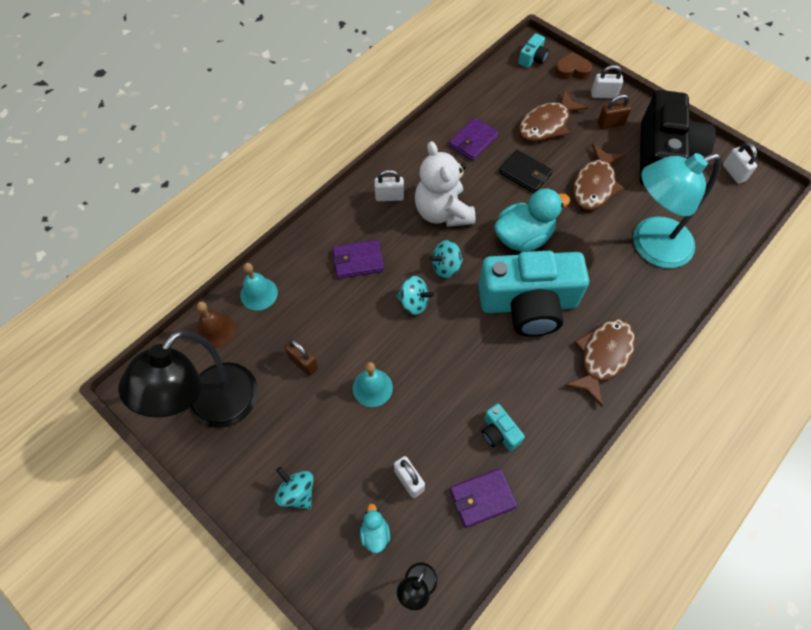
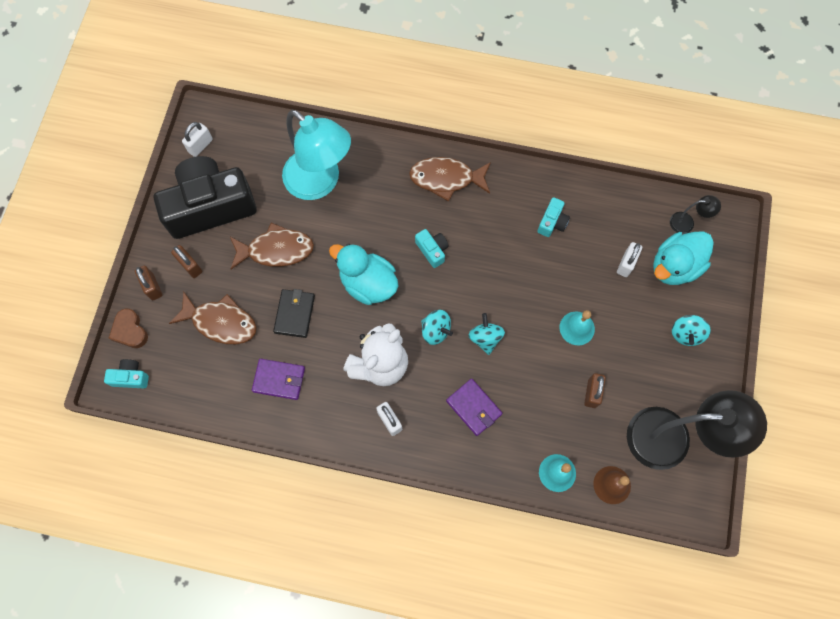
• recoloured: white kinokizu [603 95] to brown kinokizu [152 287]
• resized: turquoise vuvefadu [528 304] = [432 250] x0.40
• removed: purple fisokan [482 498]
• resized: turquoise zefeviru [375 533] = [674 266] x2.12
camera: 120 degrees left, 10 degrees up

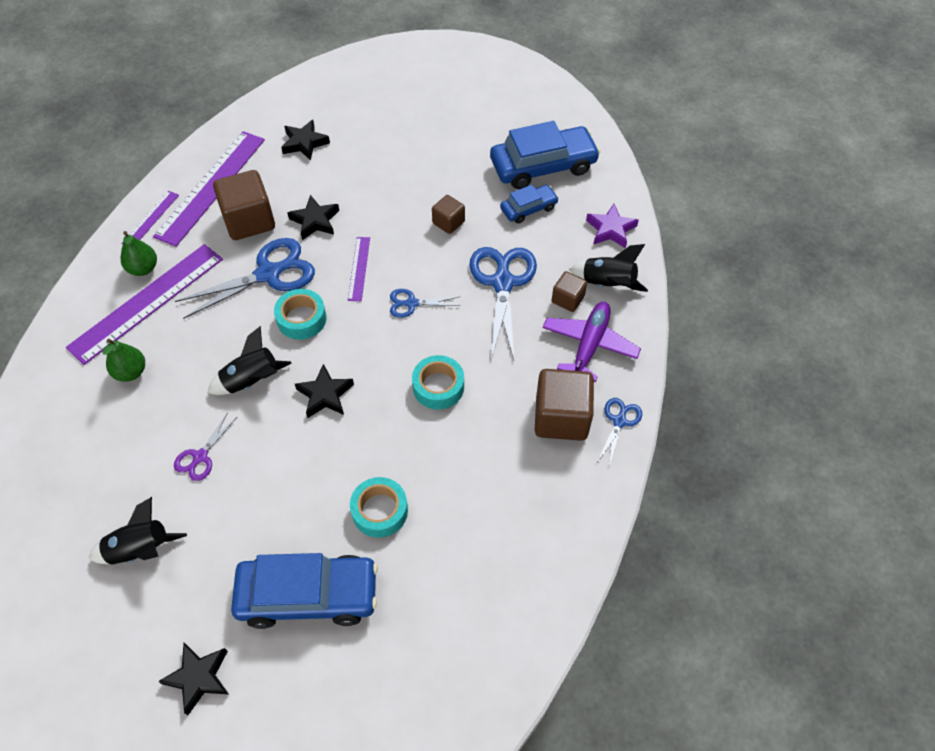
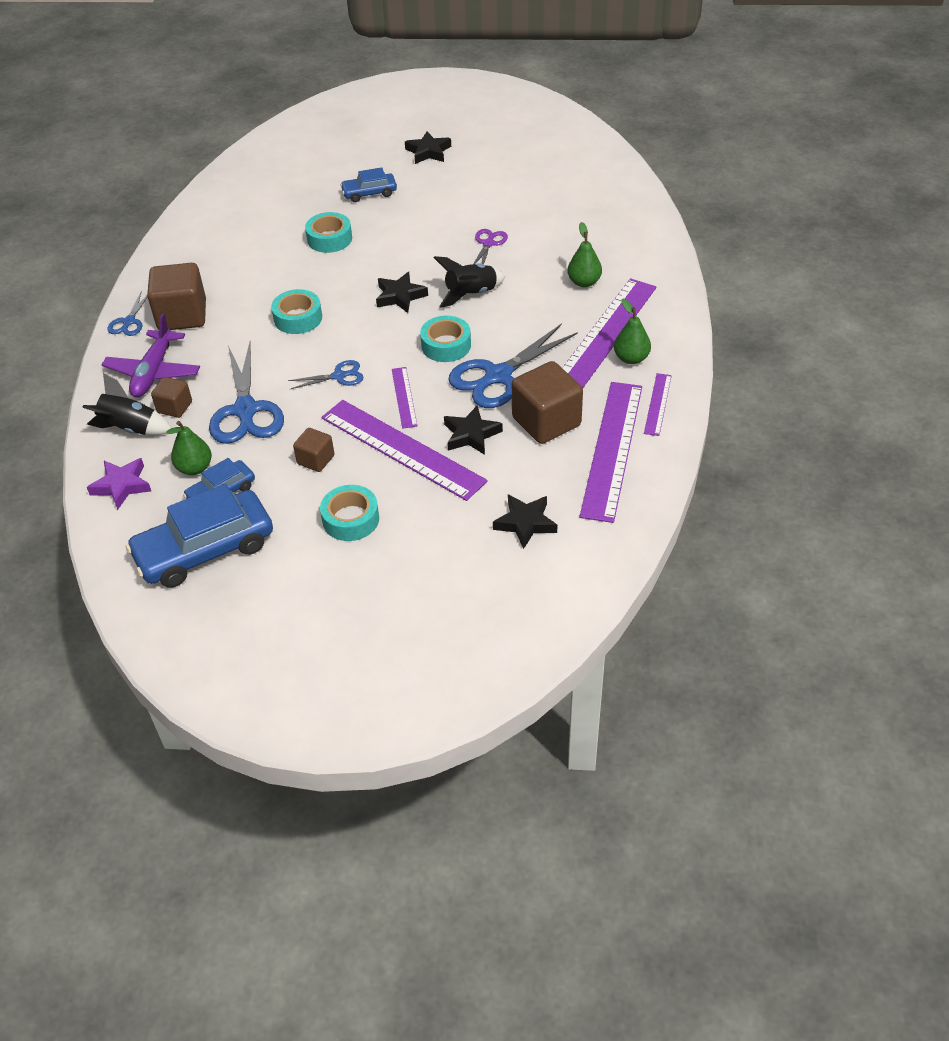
• removed: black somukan [140 550]
• resized: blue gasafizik [308 595] = [369 193] x0.53
• added: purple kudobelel [402 449]
• added: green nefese [194 468]
• added: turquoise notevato [350 519]
camera: 170 degrees right, 10 degrees down

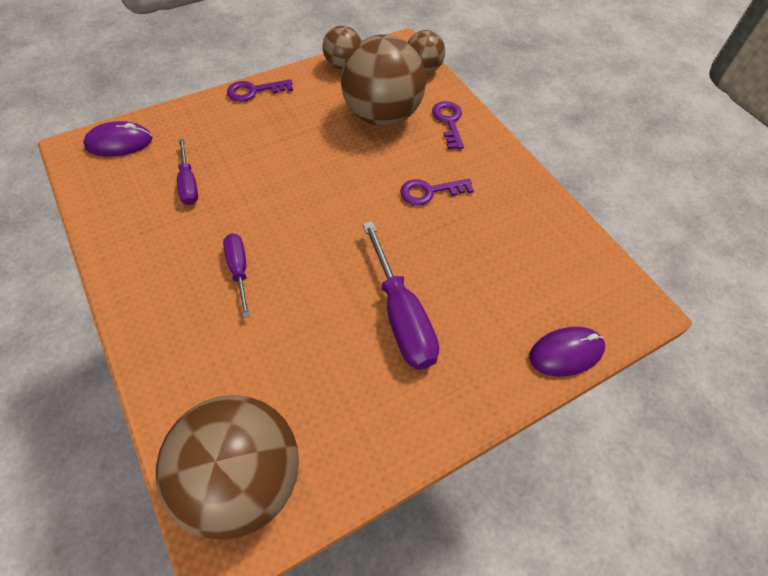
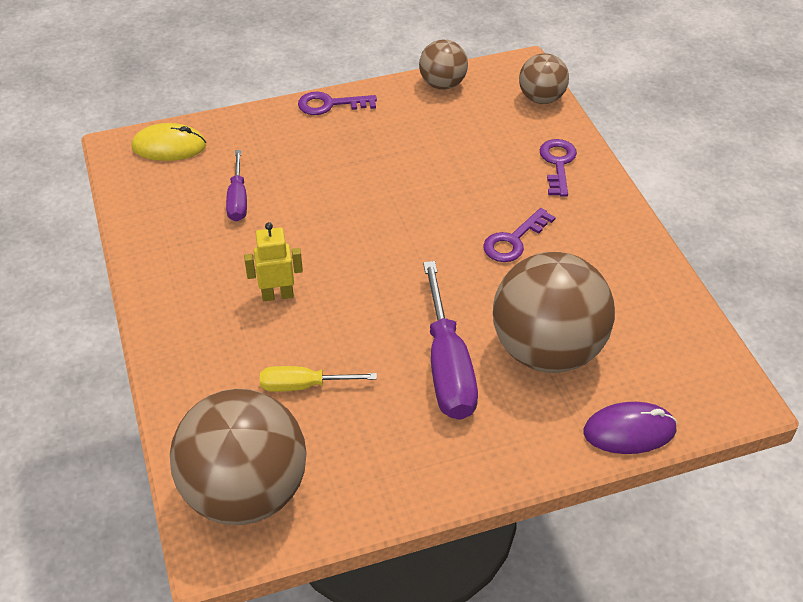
• moved: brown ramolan [381 115] to [547 350]
• recoloured: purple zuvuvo [119 143] to yellow zuvuvo [169 146]
• turned: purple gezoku [430 192] = [514 240] 45 degrees counterclockwise
• replaced: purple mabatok [239 270] to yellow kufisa [277 295]
• added: yellow mabatok [303 386]
camera: 15 degrees right, 10 degrees down

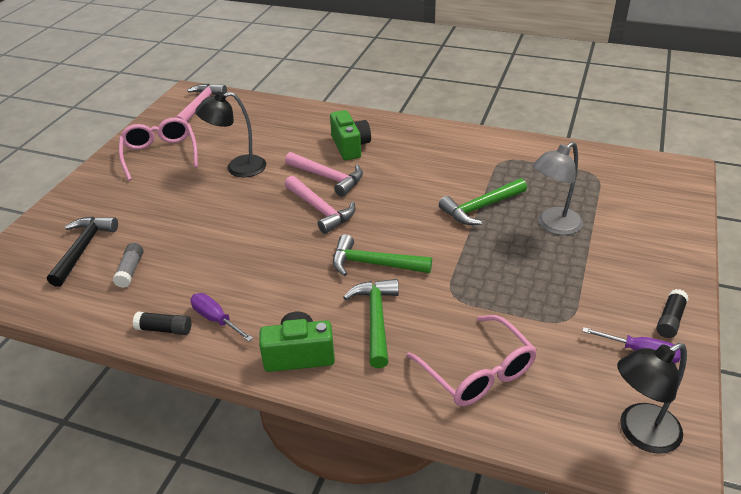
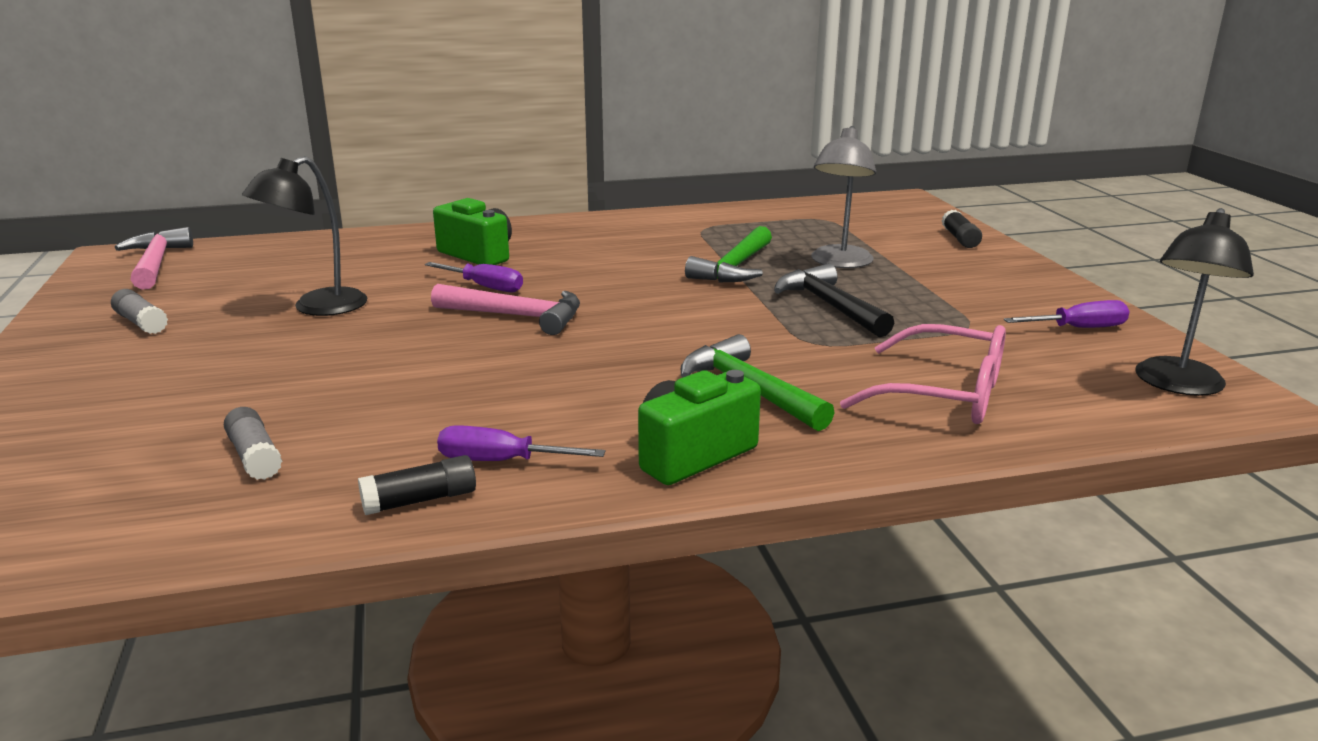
• replaced: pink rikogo [160 154] to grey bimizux [141 323]
• replaced: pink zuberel [328 178] to purple mabatok [484 287]
• moved: black zuberel [83 249] to [830 306]
• removed: green zuberel [374 264]
• moved: black bimizux [670 320] to [960 239]
camera: 35 degrees left, 15 degrees down

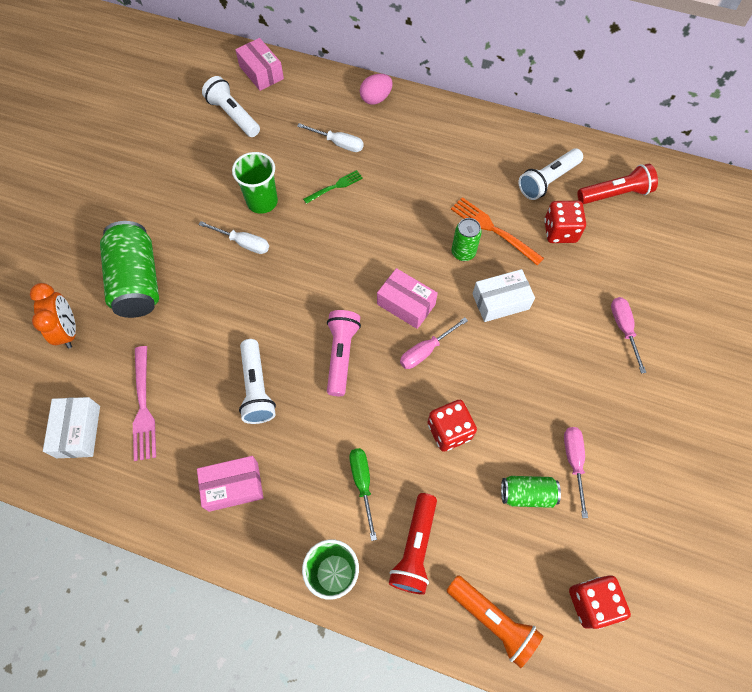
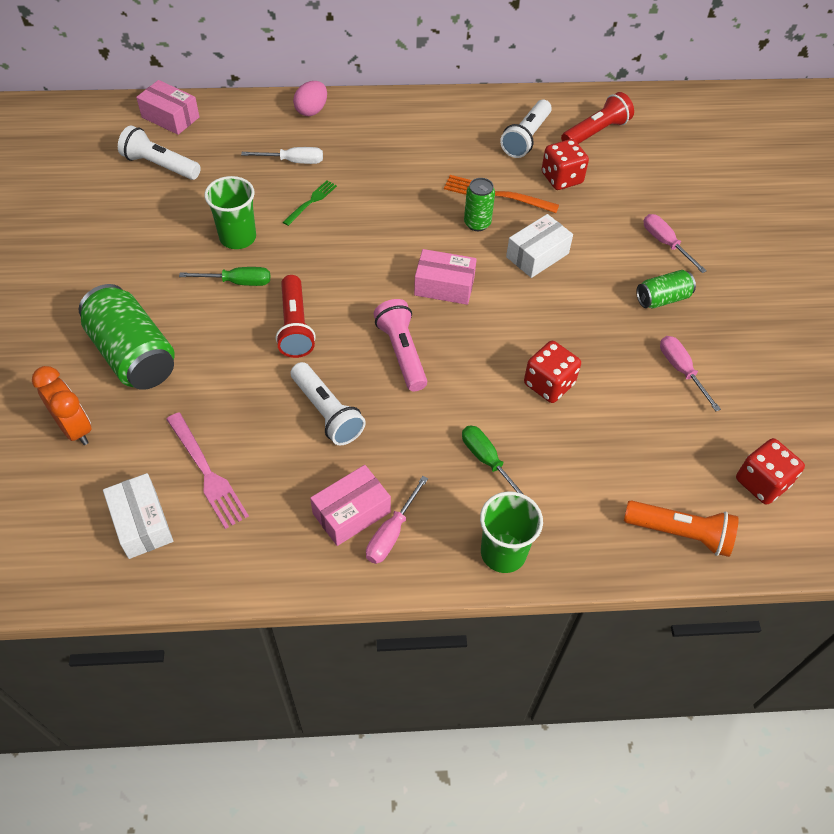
• recoloured: white mabatok [243 243] to green mabatok [237 282]
• moved: pink mabatok [426 351] to [391 533]
• moved: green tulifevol [527 494] to [662 299]
• moved: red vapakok [415 548] to [295 326]
camera: 25 degrees left, 10 degrees down

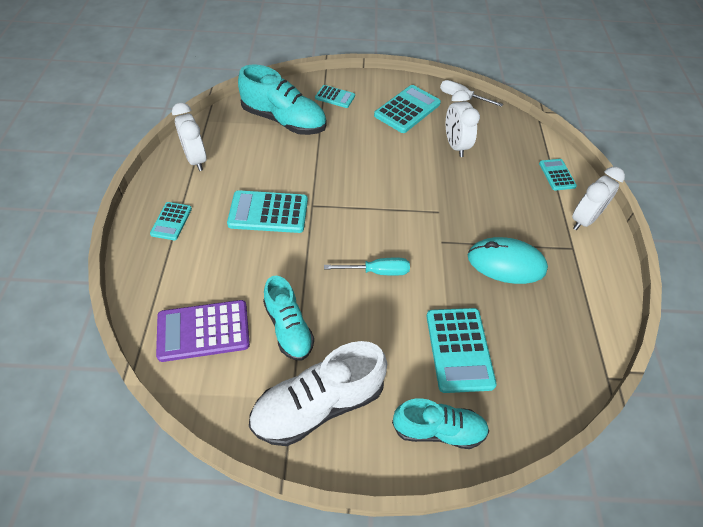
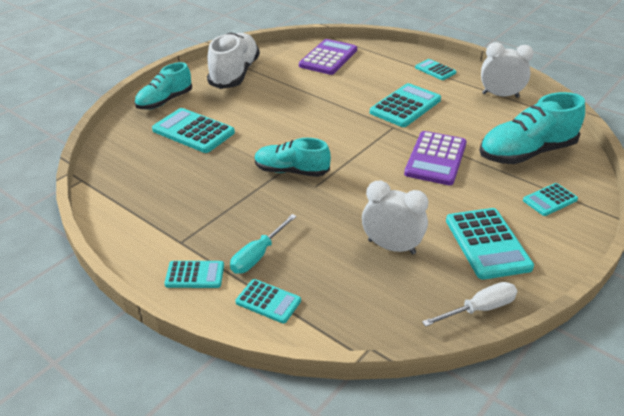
• replaced: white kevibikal [584 220] to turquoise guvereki [195 275]
• removed: turquoise zuvuvo [506 263]
• moved: turquoise mabatok [377 271] to [258 255]
• moved: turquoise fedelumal [288 328] to [291 171]
• added: purple guvereki [436 159]
camera: 130 degrees right, 15 degrees down

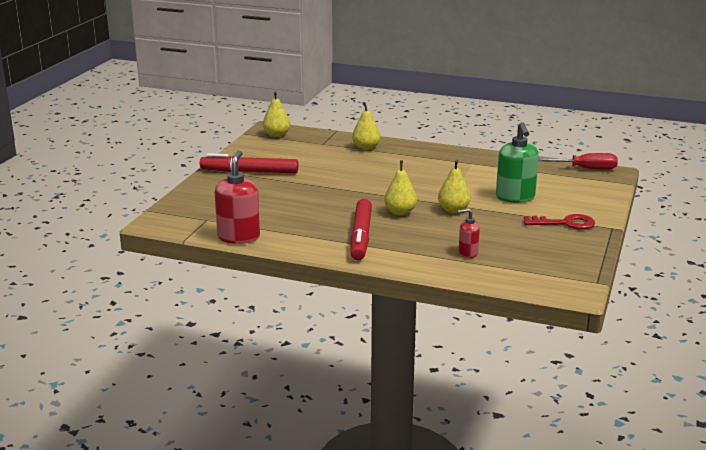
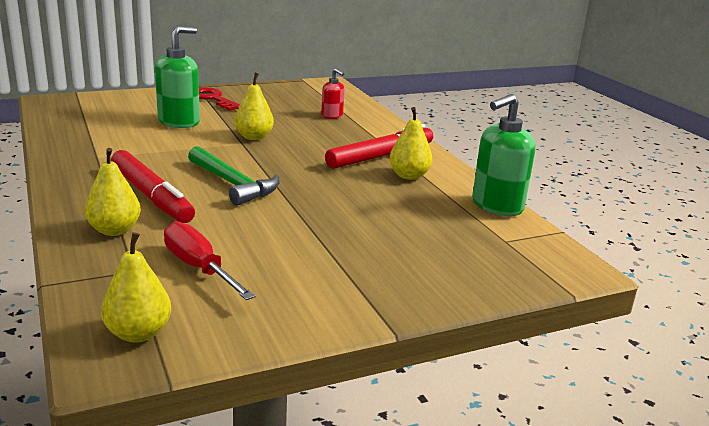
• recoloured: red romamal [239 237] to green romamal [497 206]
• moved: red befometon [249 172] to [151 196]
• moved: red mabatok [586 169] to [198 267]
• moved: yellow nefese [400 212] to [409 176]
• added: green zuberel [233 184]
camera: 135 degrees left, 0 degrees up

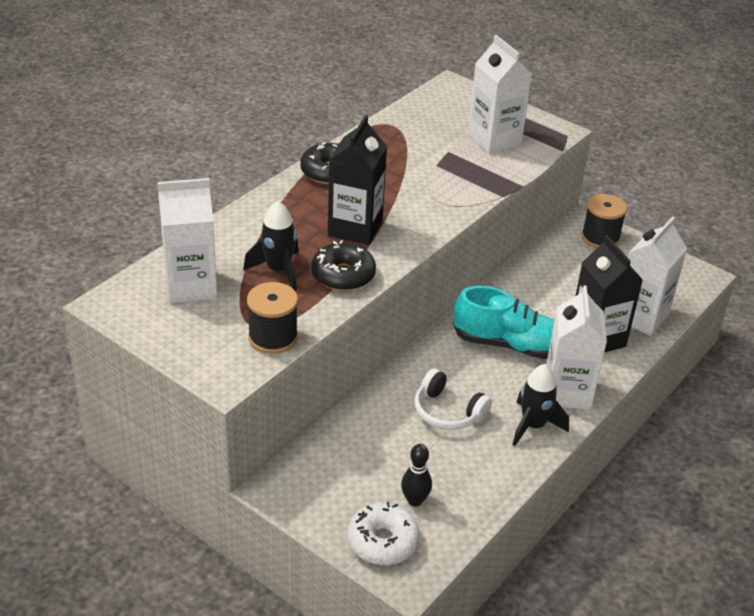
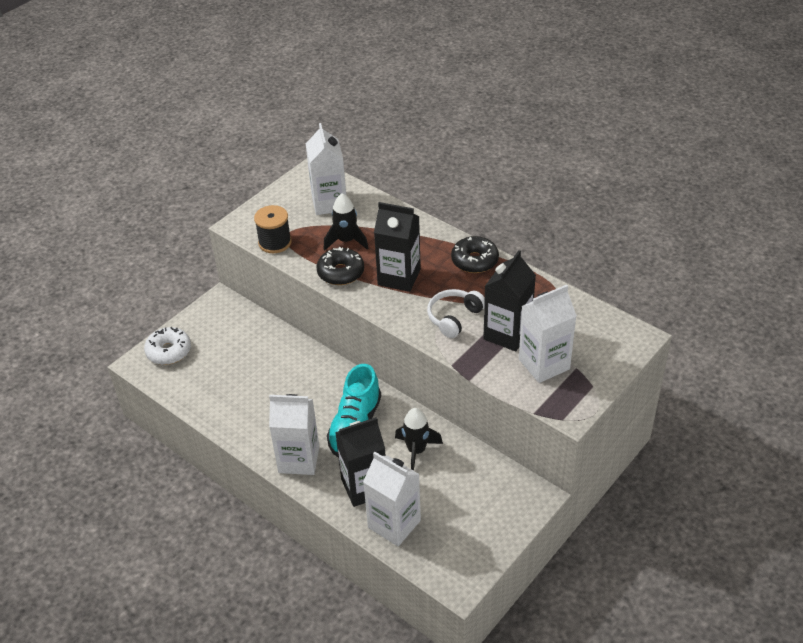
• removed: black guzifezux [600 238]
• moved: black somukan [533 426] to [416 451]
• moved: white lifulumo [448 412] to [454 317]
• removed: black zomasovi [415 500]
• added: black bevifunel [507 334]
camera: 95 degrees right, 5 degrees up

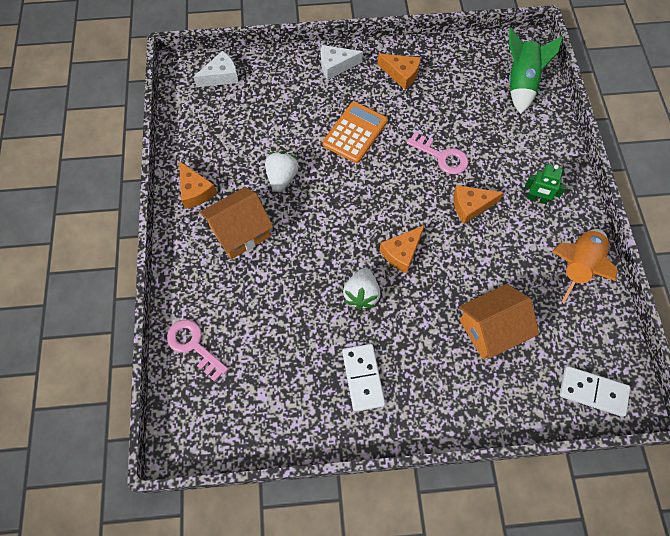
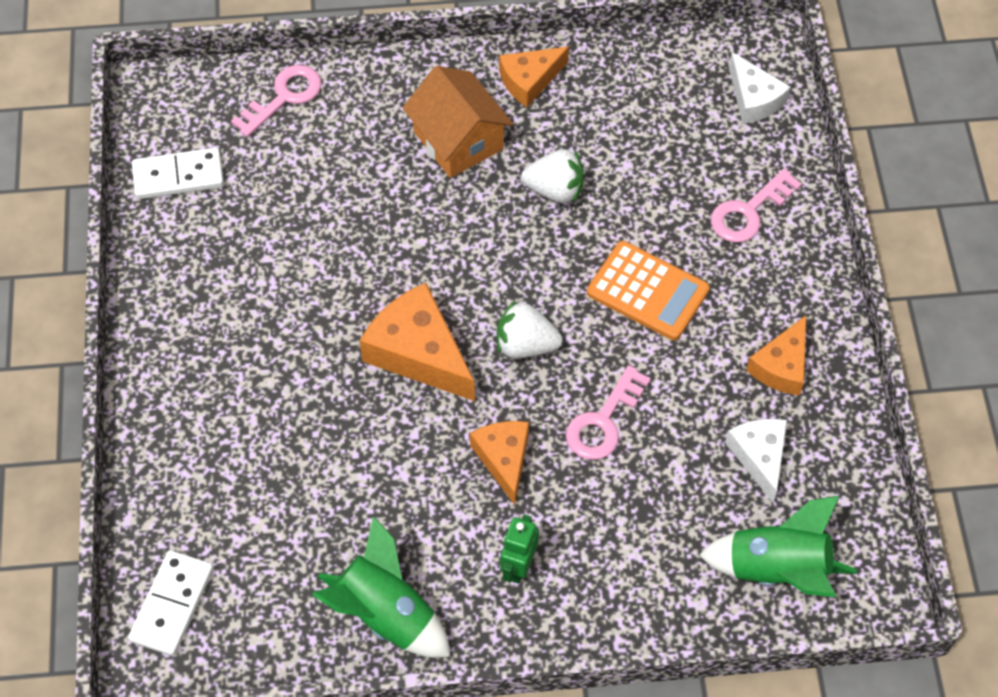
• moved: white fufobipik [336 66] to [759 457]
• resized: orange fufobipik [401 252] = [419 352] x1.58
• recoloured: orange somukan [577 266] to green somukan [386 614]
• moved: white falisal [361 294] to [525 345]
• removed: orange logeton [491 329]
• moved: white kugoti [363 378] to [178 176]
• added: pink gezoku [749 212]
camera: 90 degrees right, 5 degrees down

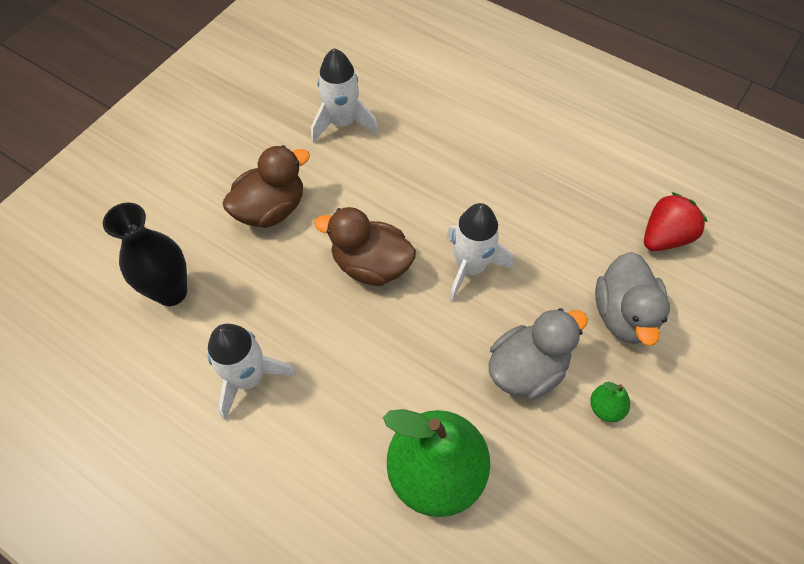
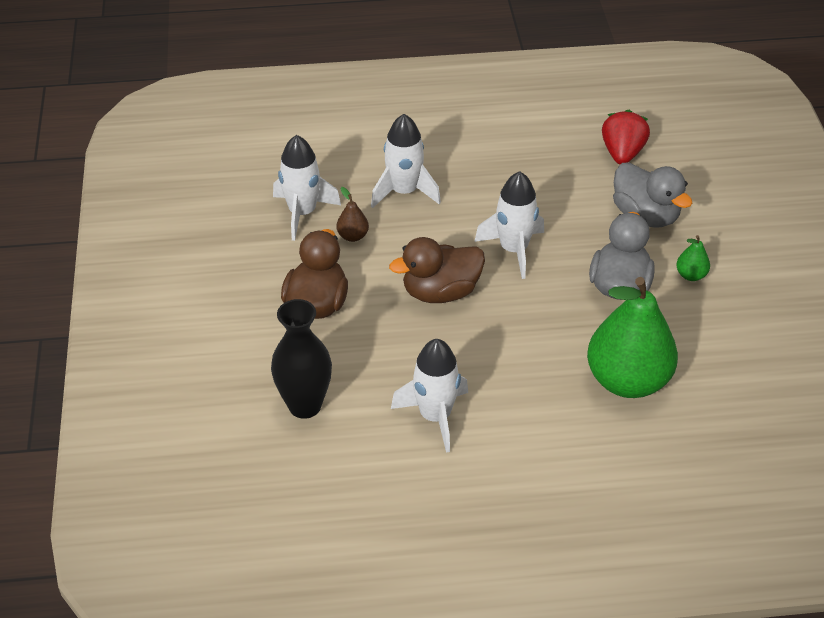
• added: white somukan [404 192]
• added: brown nefese [353 236]
camera: 40 degrees left, 15 degrees down

